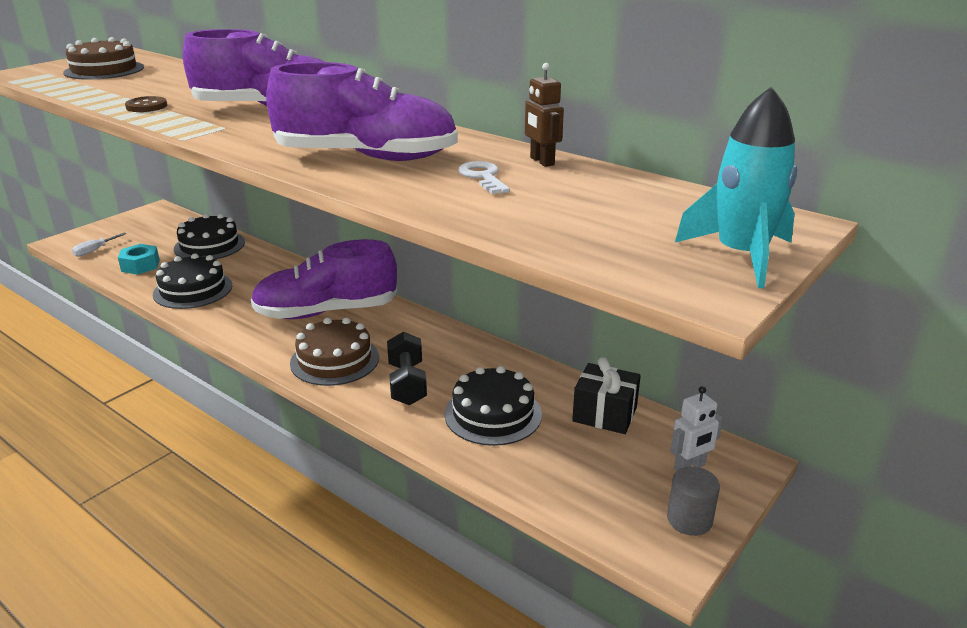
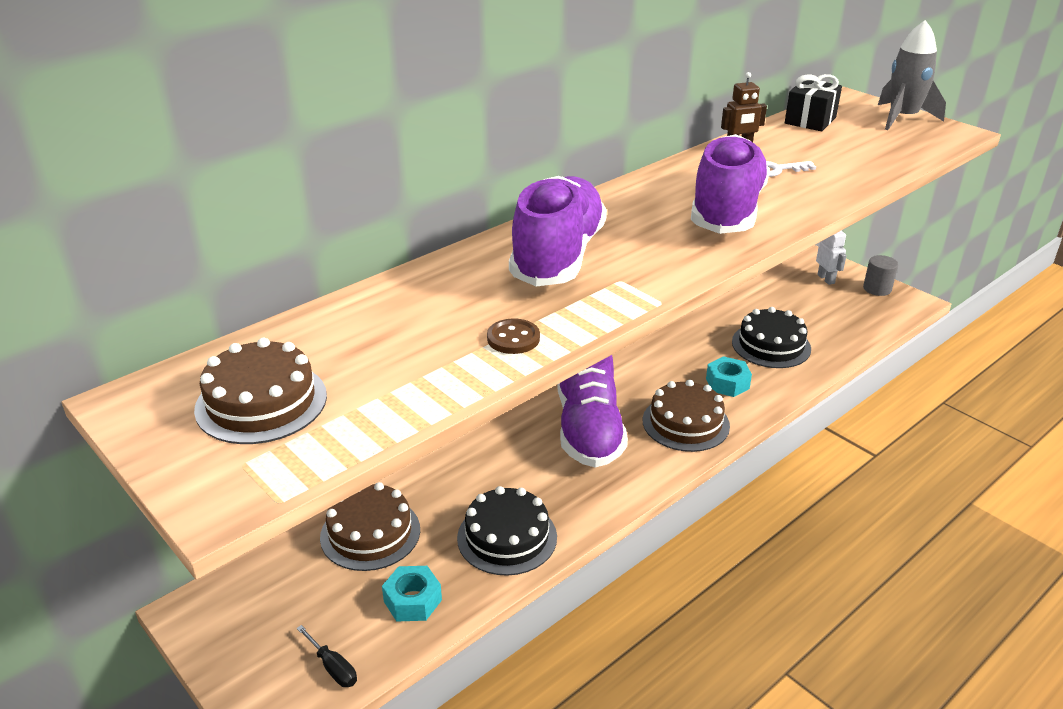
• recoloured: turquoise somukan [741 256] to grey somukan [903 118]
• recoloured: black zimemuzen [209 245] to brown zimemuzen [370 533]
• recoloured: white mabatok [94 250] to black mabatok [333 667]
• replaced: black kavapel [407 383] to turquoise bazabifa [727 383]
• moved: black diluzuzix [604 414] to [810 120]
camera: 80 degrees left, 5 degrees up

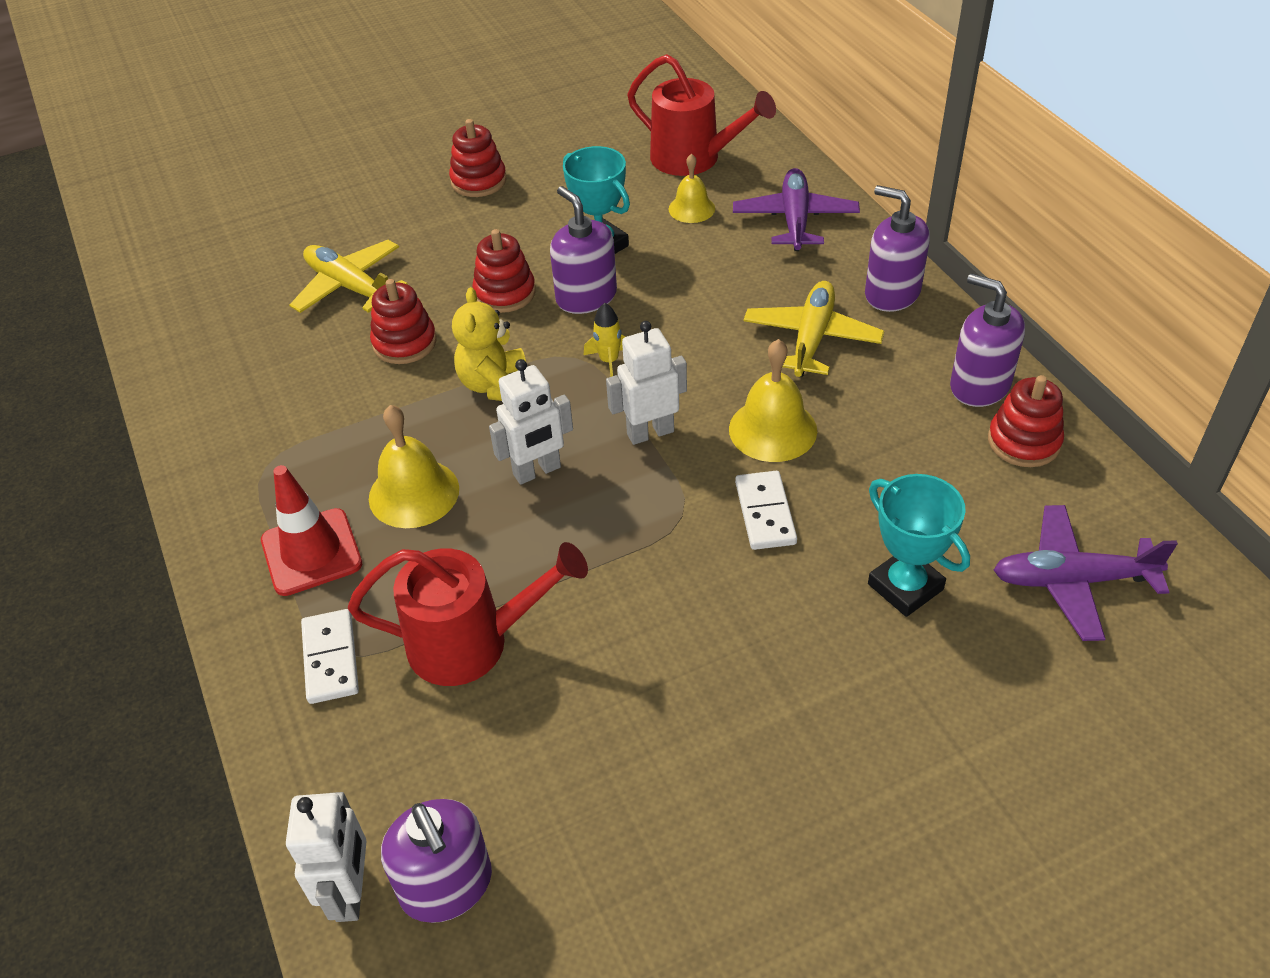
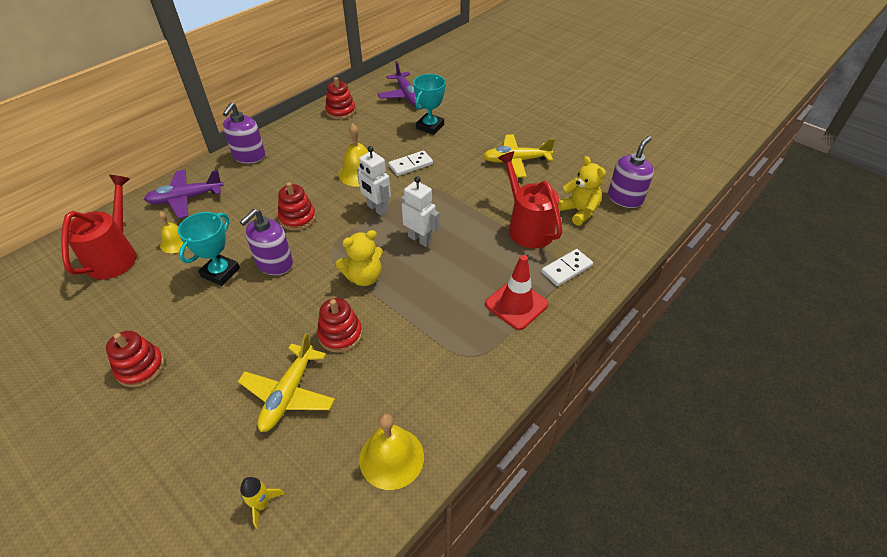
• moved: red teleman [505 293] to [297 218]
• removed: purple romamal [979 385]
• moved: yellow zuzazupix [811 339] to [516 161]
• moved: yellow somukan [609 361] to [262 504]
• moved: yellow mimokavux [414 493] to [391 457]
• removed: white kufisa [351 892]
• added: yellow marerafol [579 211]
camera: 115 degrees left, 0 degrees up

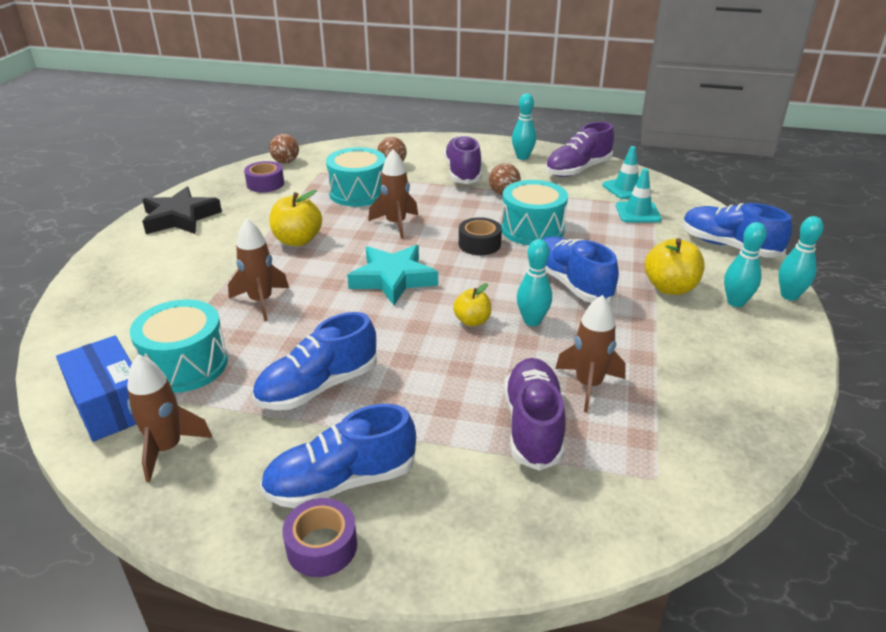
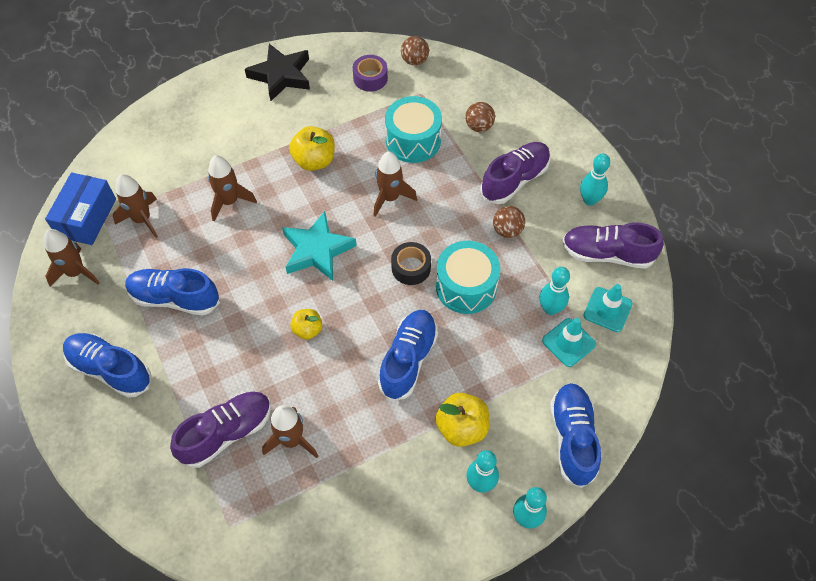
• moved: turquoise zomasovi [532 321] to [550 309]
• replaced: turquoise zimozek [185 365] to brown somukan [142 219]
• removed: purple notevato [322 546]
camera: 50 degrees right, 25 degrees up

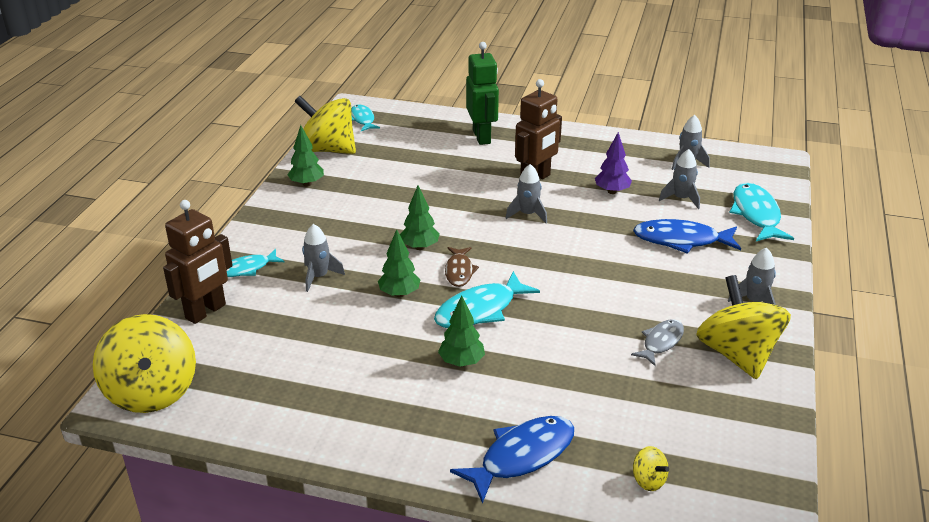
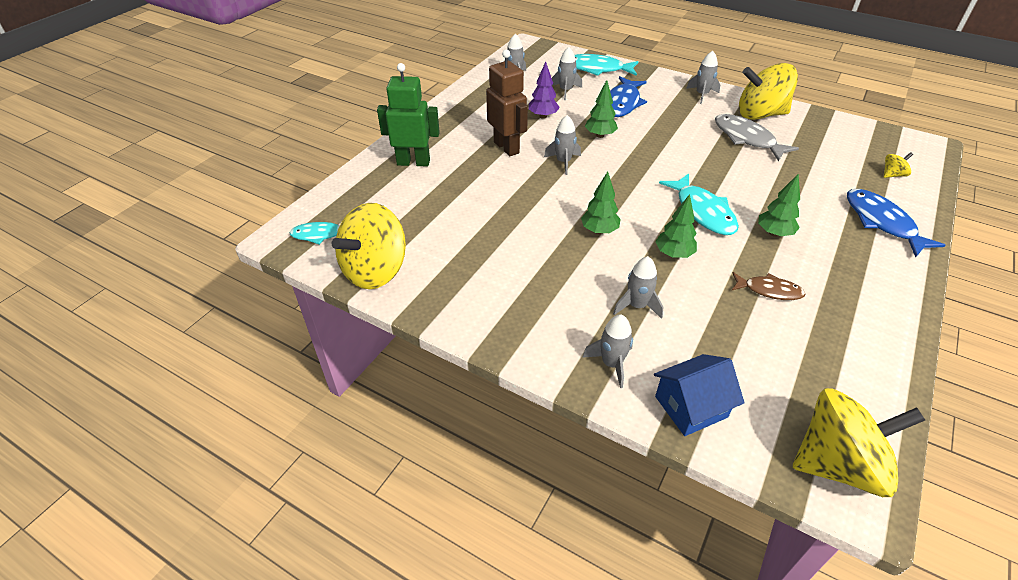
• moved: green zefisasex [307 184] to [600 135]
• replaced: brown kufisa [206 312] to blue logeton [691 407]
• moved: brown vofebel [459 271] to [769 290]
• replaced: turquoise vofebel [247 269] to grey somukan [611 364]
• resized: grey vofebel [661 342] = [747 139] x1.63
camera: 75 degrees left, 10 degrees up

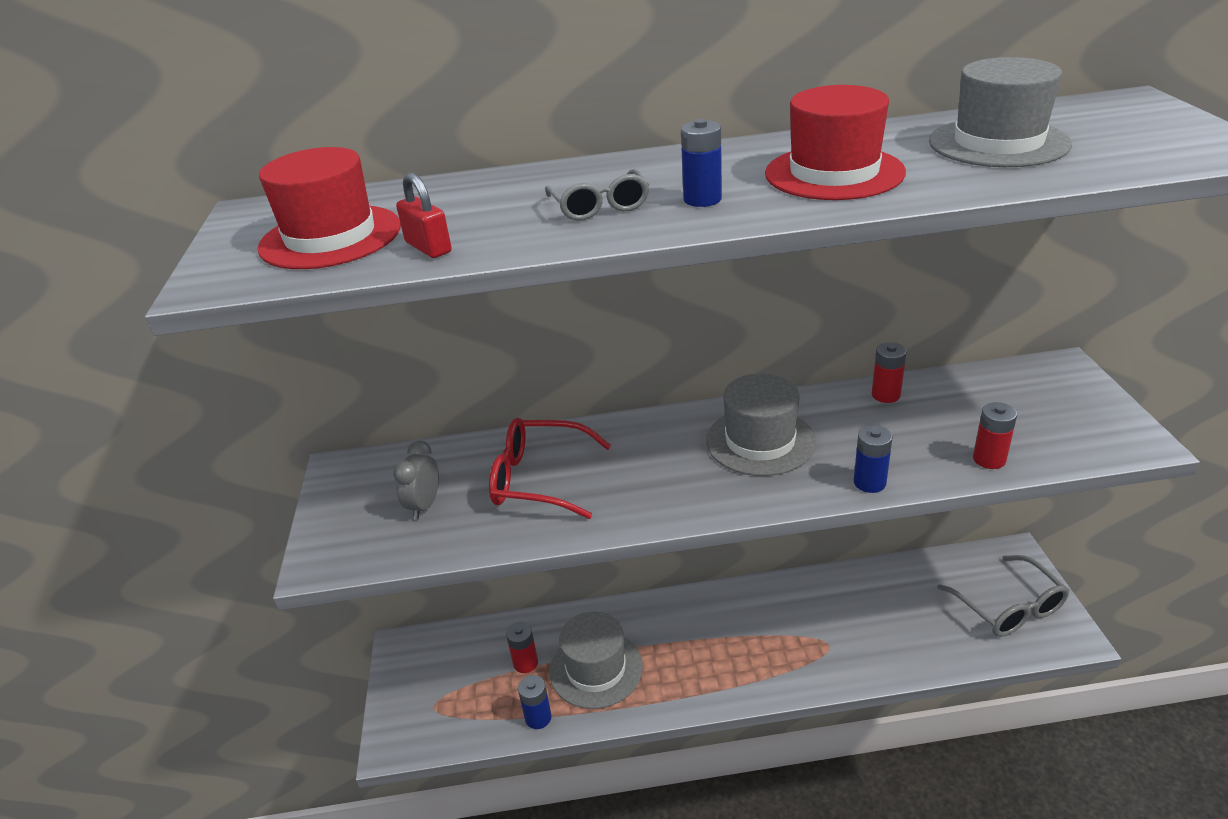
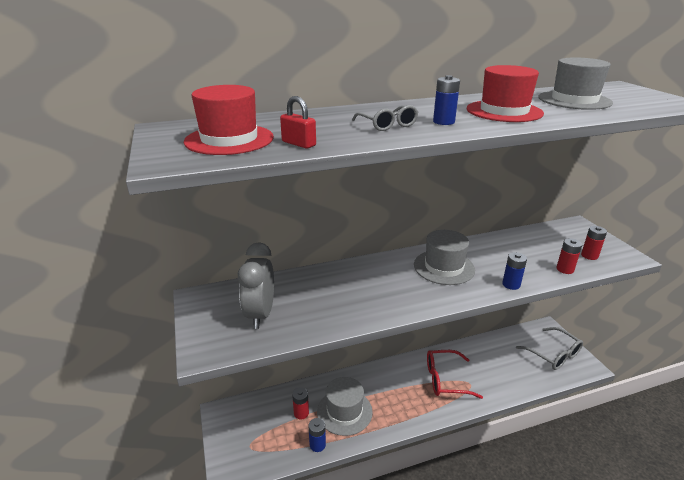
• moved: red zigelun [885 395] to [589 255]
• moved: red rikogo [540 479] to [446 379]
• resized: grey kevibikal [424 505] = [260 314] x1.72
camera: 15 degrees left, 5 degrees down

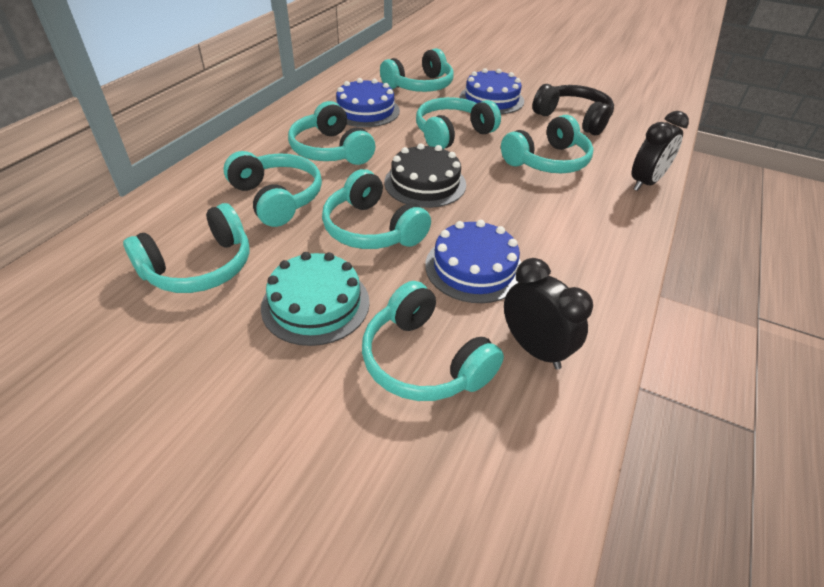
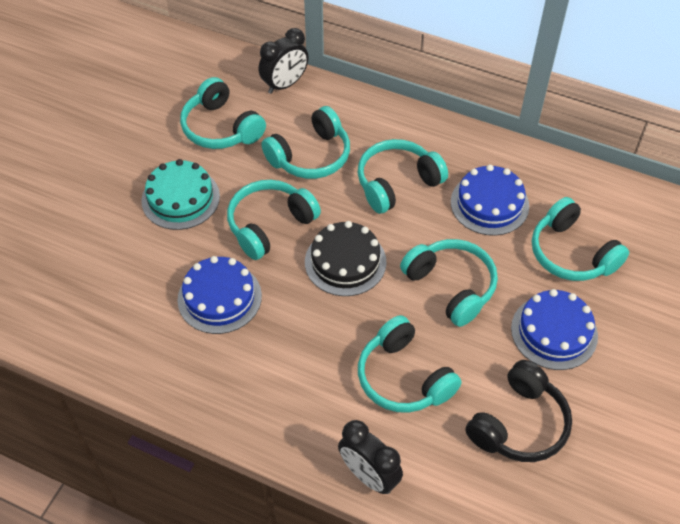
• moved: black kevibikal [534 349] to [285 84]
• removed: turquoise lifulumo [424 360]
camera: 90 degrees right, 10 degrees up

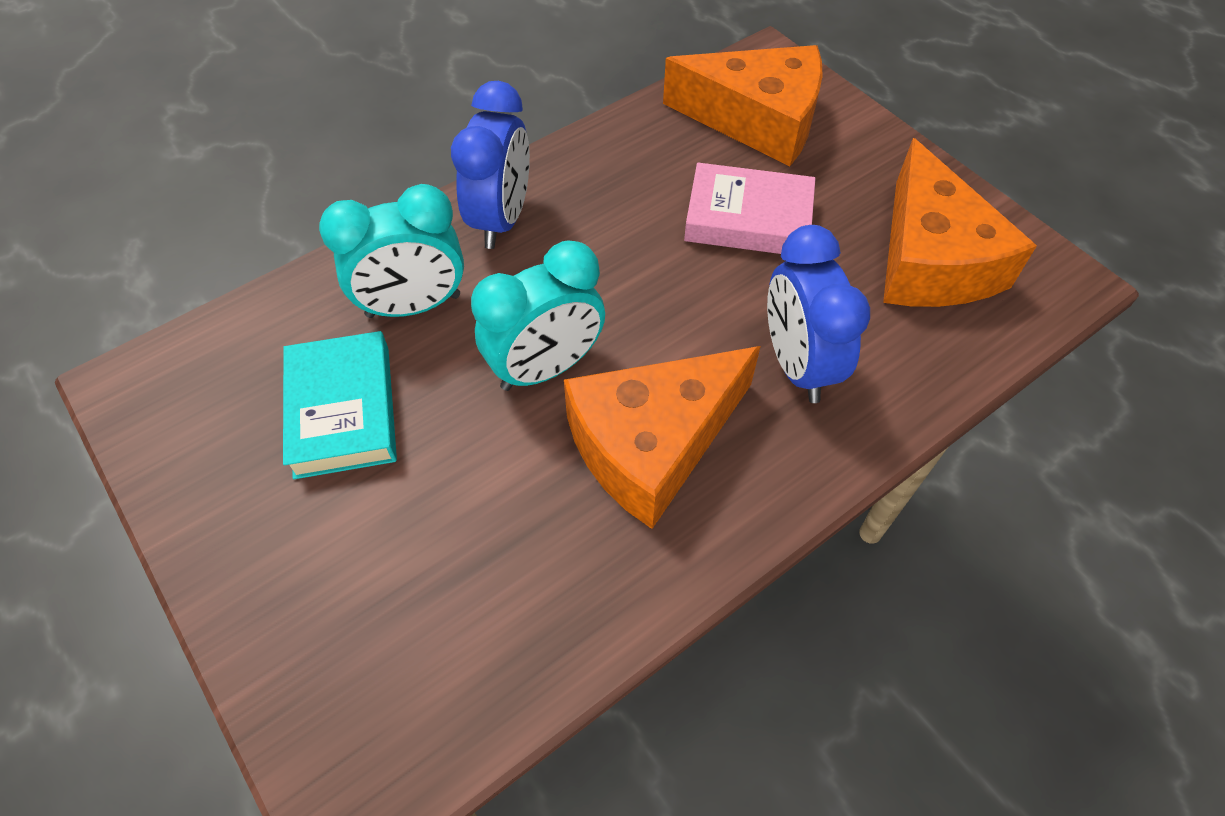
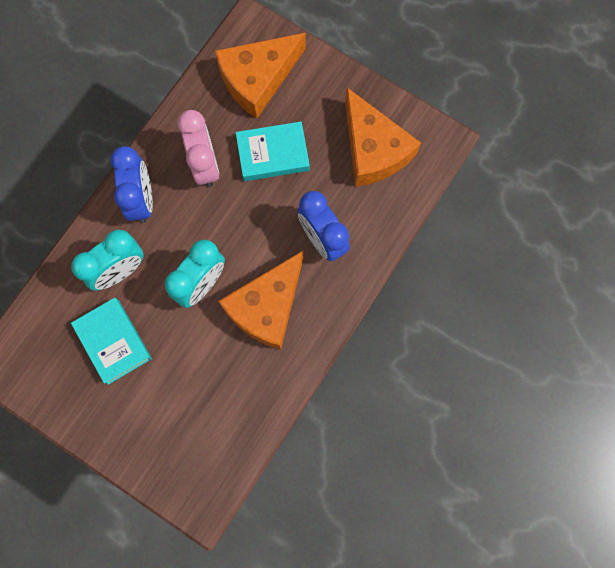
• turned: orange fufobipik [757 120] = [257 79] 150 degrees clockwise
• recoloured: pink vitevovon [748 218] to turquoise vitevovon [273 154]
• added: pink kevibikal [205 165]
camera: 20 degrees left, 20 degrees up

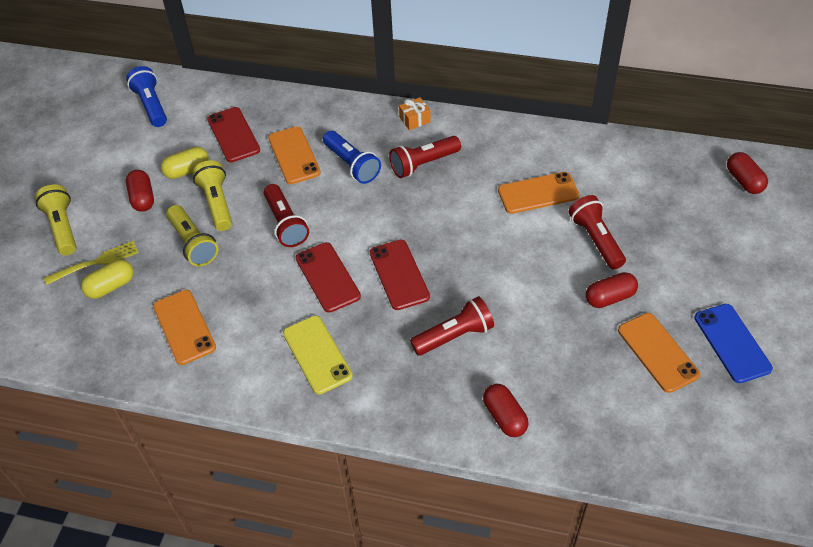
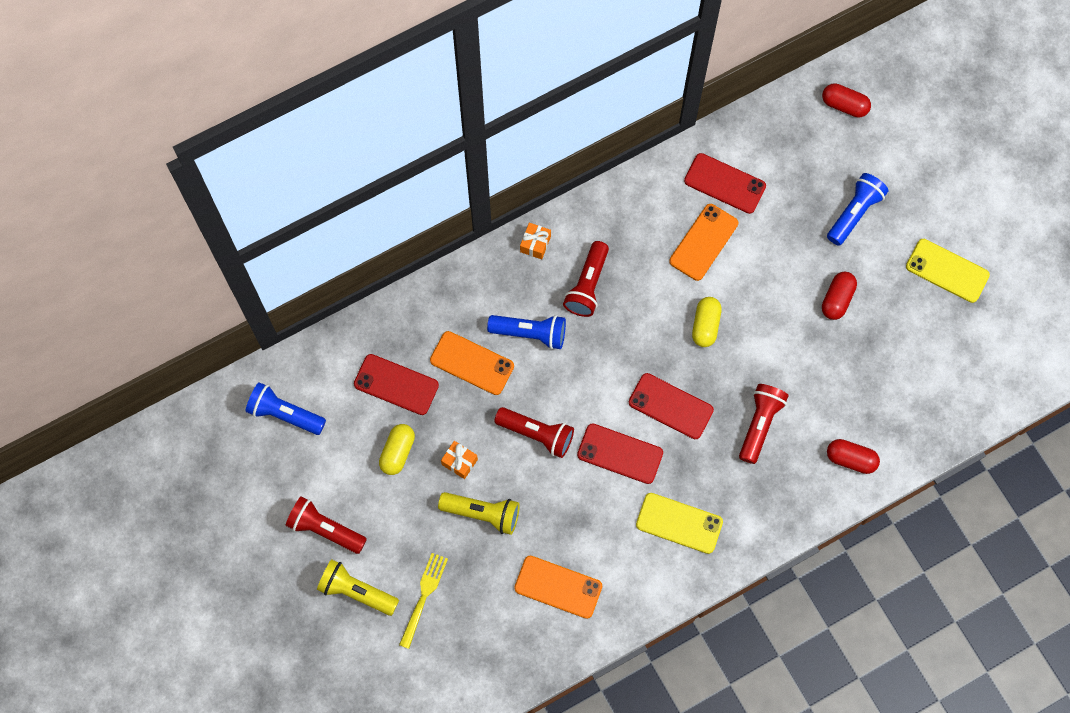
• replaced: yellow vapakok [217 203] to orange diluzuzix [459 462]
• removed: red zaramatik [143 198]
• moved: red vapakok [595 240] to [325 529]
• moved: yellow zaramatik [111 286] to [705 325]
• recoloured: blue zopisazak [732 343] to yellow zopisazak [947 271]
• removed: orange zopisazak [658 352]
• added: red zopisazak [725 183]
• added: blue vapakok [854 213]
camera: 45 degrees left, 20 degrees up

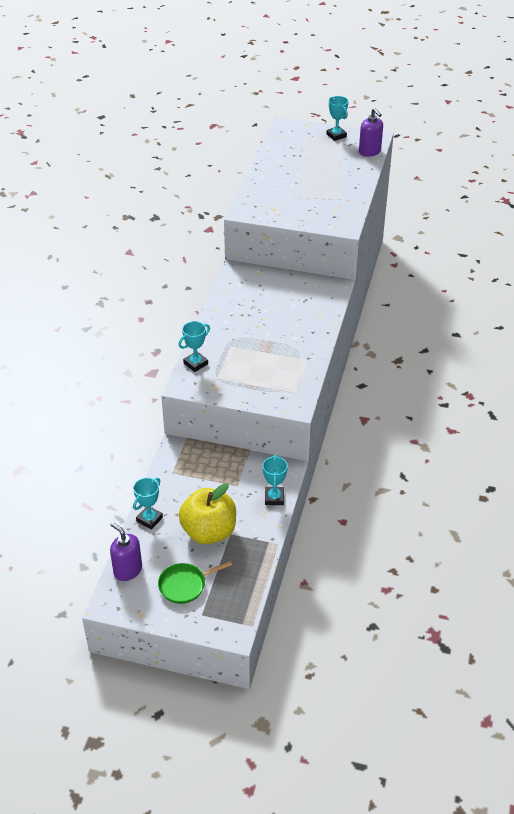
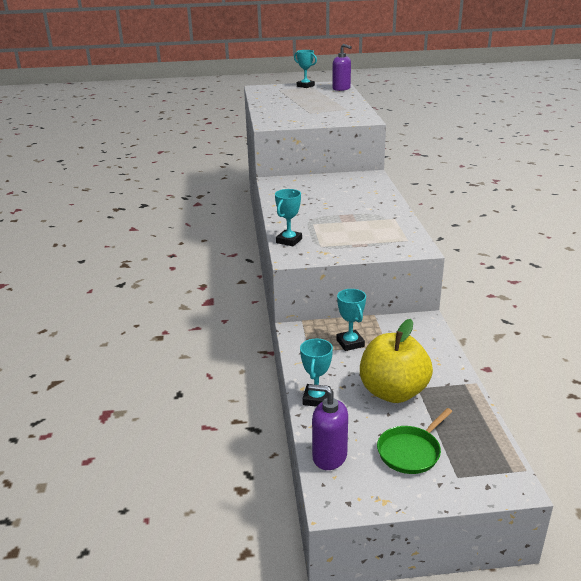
• moved: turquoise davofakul [274 498] to [350 343]
camera: 20 degrees left, 15 degrees down

